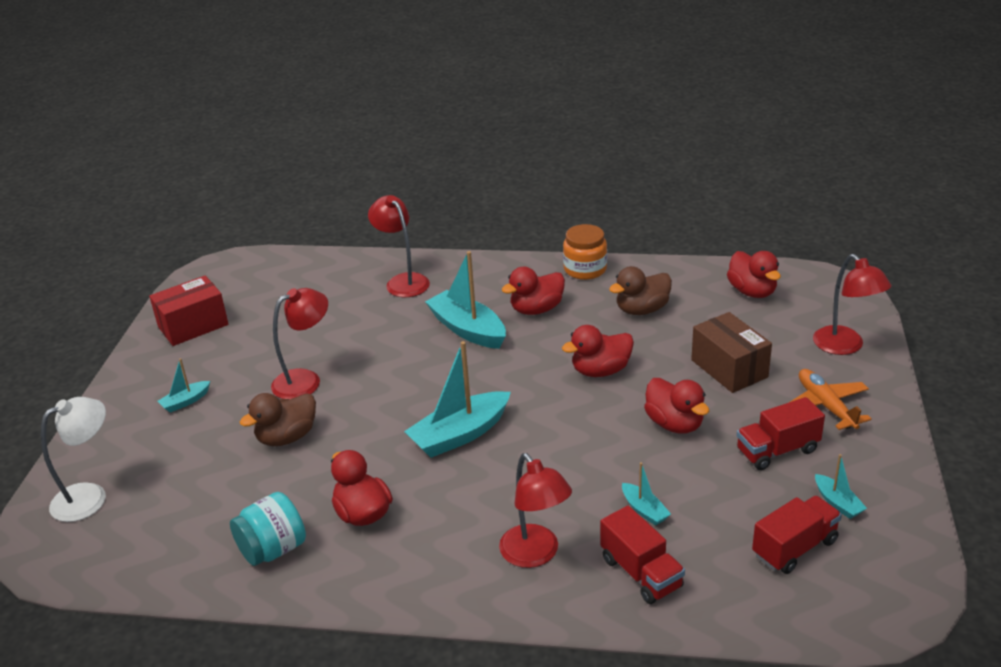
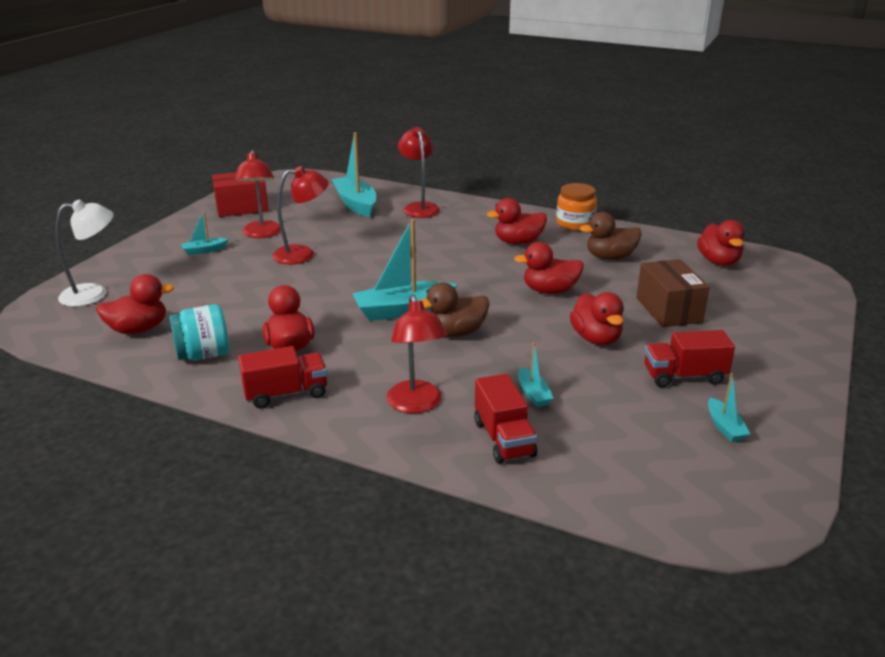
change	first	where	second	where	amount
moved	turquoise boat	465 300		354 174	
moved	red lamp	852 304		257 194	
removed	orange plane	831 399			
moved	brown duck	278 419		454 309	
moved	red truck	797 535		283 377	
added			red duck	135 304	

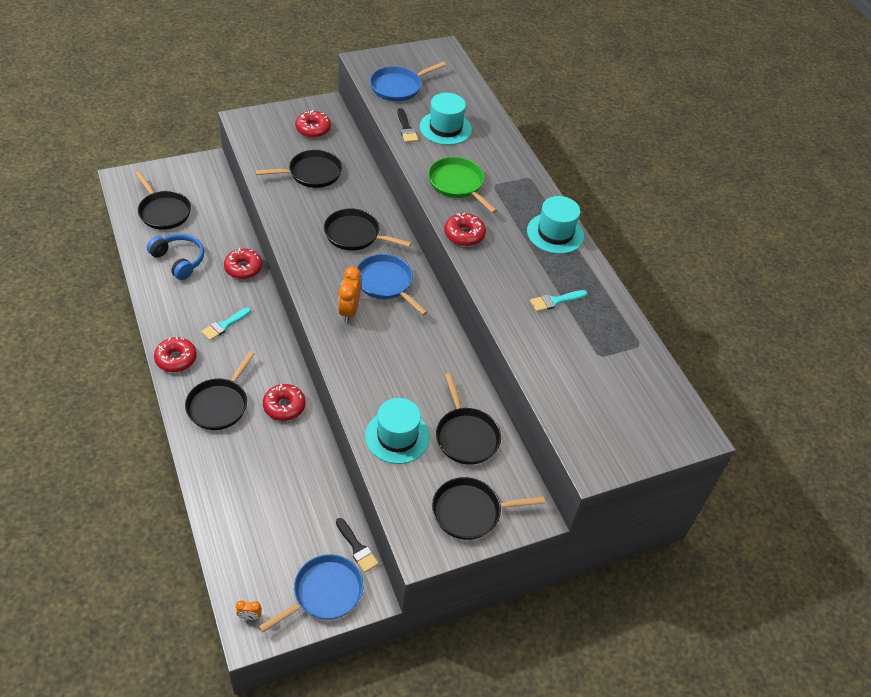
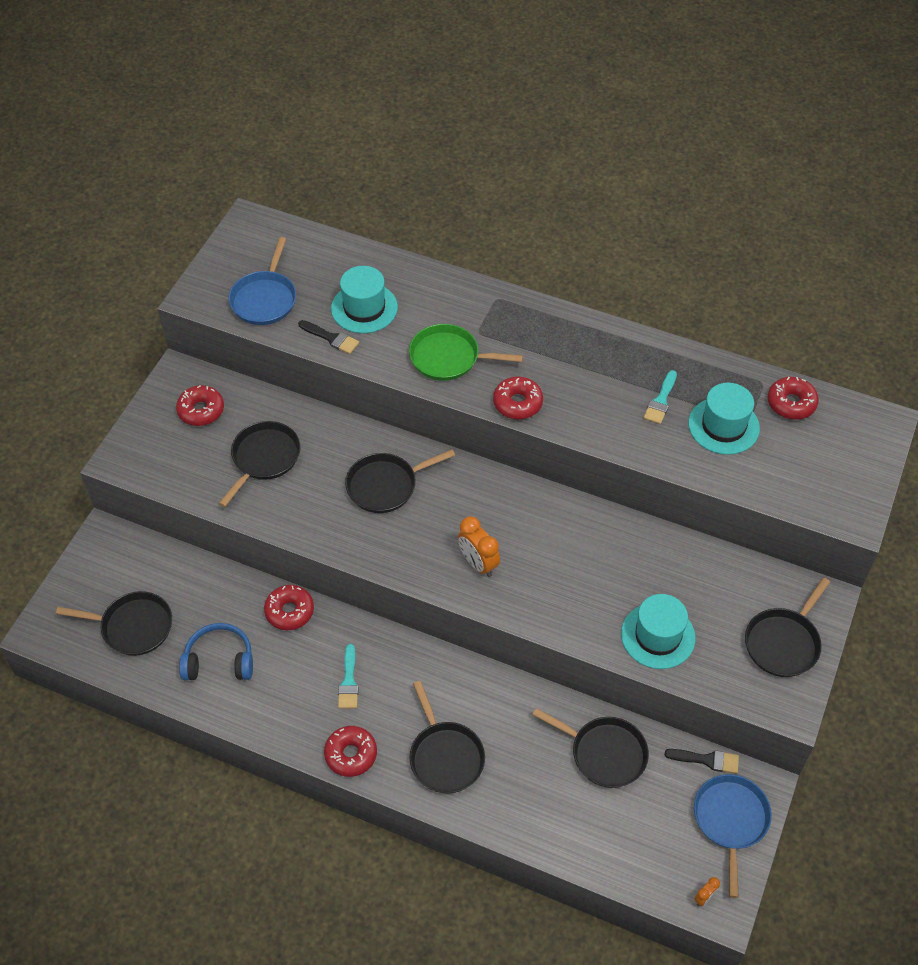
change	first	where	second	where	amount
moved	turquoise hat	555 225		724 419	
removed	blue pan	392 284			
moved	black pan	468 419		591 748	
moved	red donut	284 402		793 398	

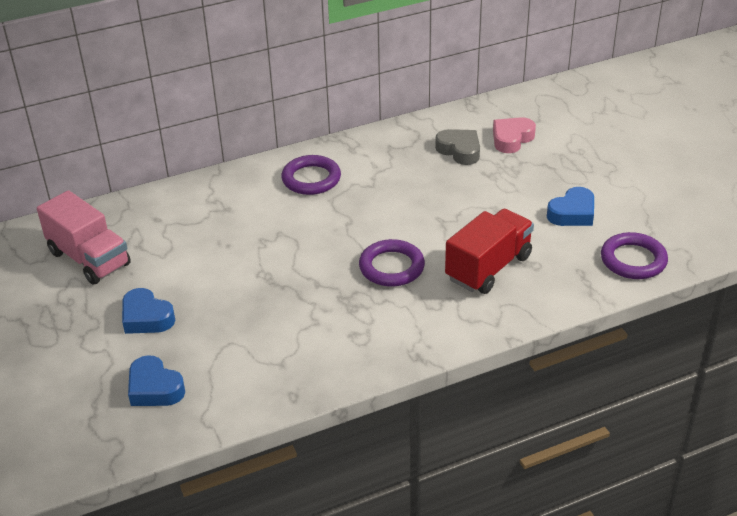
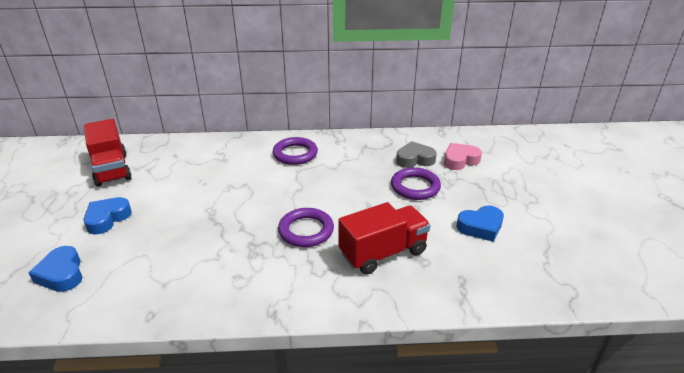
change	first	where	second	where	amount
turned	grey heart	457 147		416 154	75 degrees counterclockwise
recoloured	pink truck	84 237	red truck	107 153	
moved	purple ring	634 255		416 183	
turned	blue heart	148 311		107 215	60 degrees clockwise

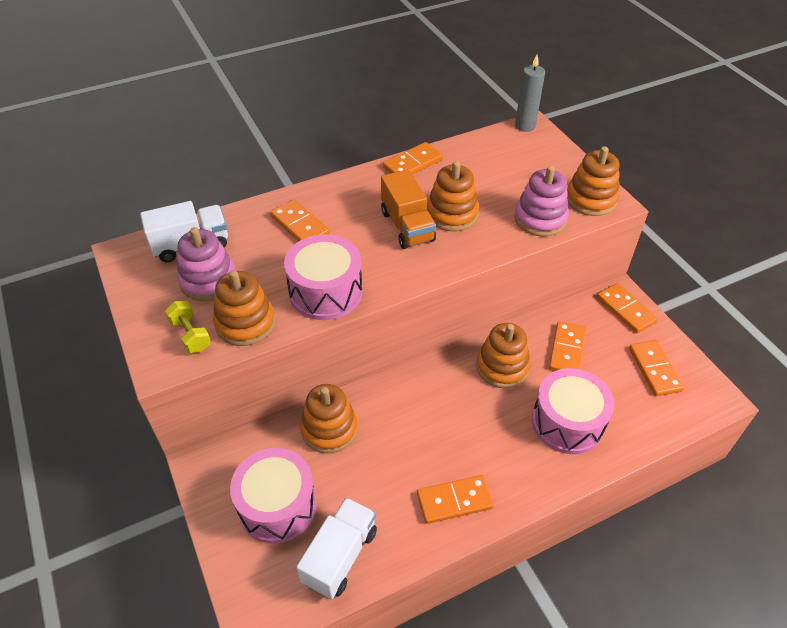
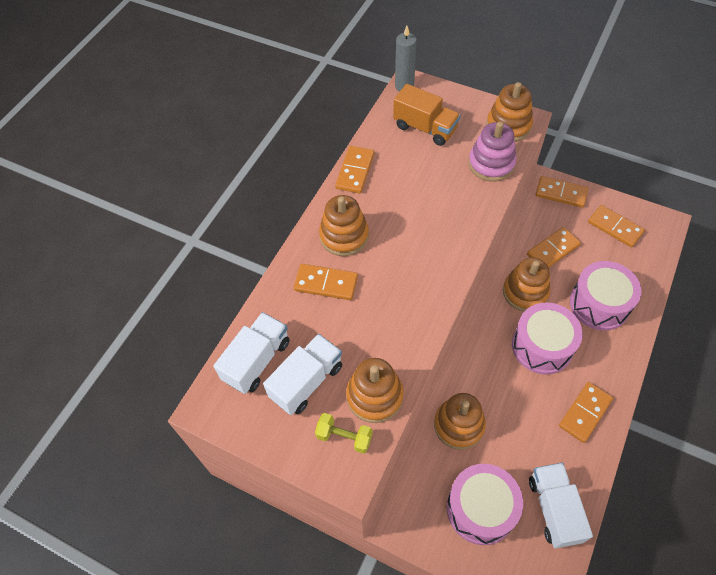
change	first	where	second	where	amount
moved	orange stacking toy	453 196		344 225	
moved	orange truck	408 209		427 115	
replaced	pink stacking toy	206 264	white truck	302 374	
moved	pink drum	323 277		547 338	
turned	orange domino	568 346		554 247	75 degrees clockwise

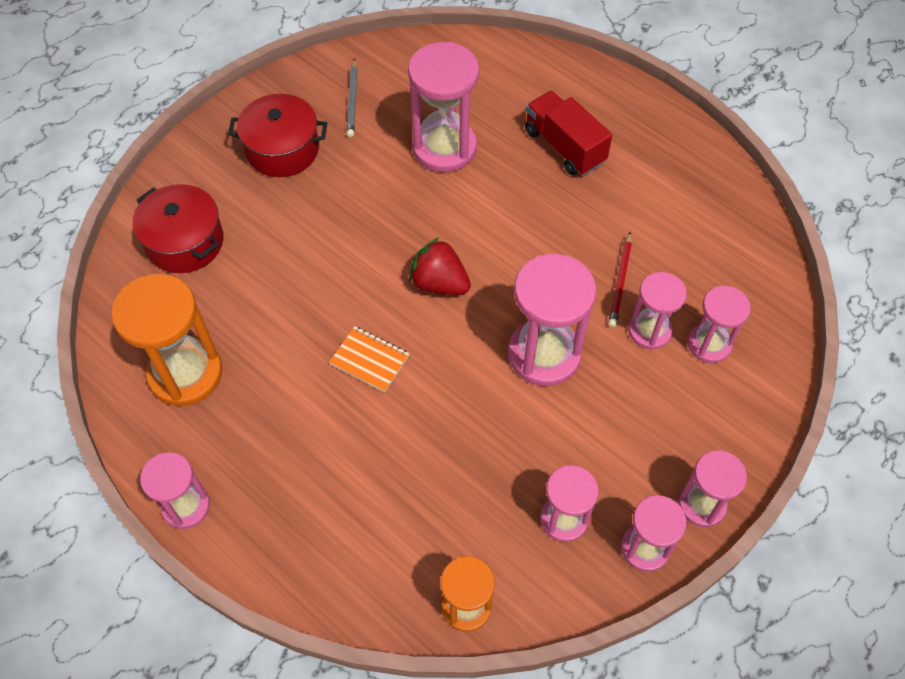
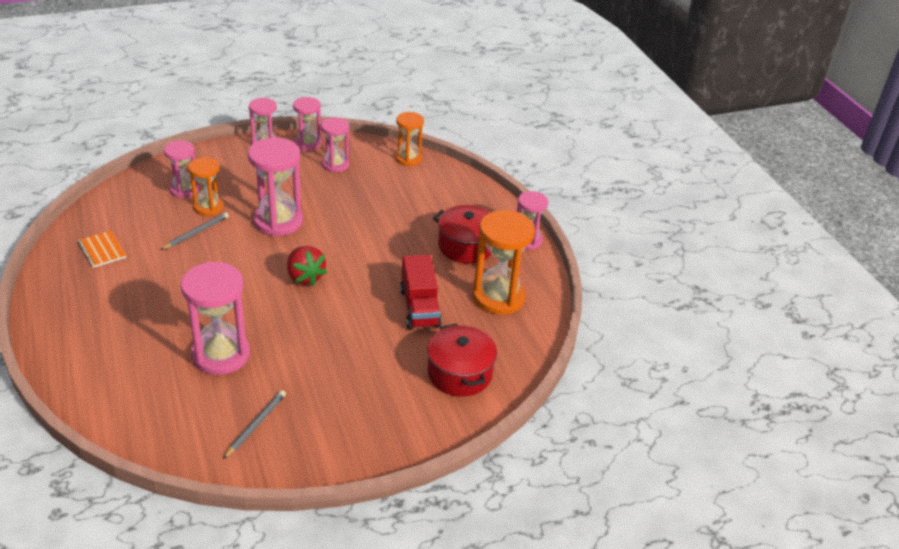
change	first	where	second	where	amount
moved	red truck	568 133		421 292	
moved	red pot	277 135		462 234	
recoloured	red pencil	620 279	grey pencil	194 231	
recoloured	pink hourglass	657 311	orange hourglass	205 186	
moved	orange notebook	369 359		102 249	

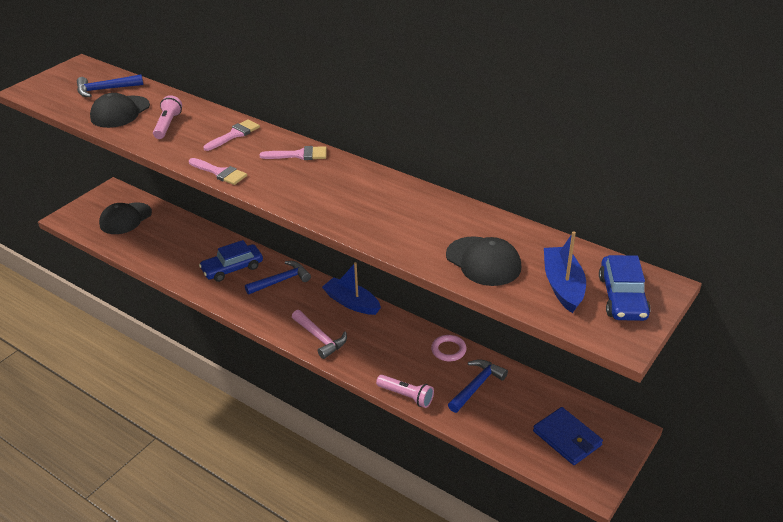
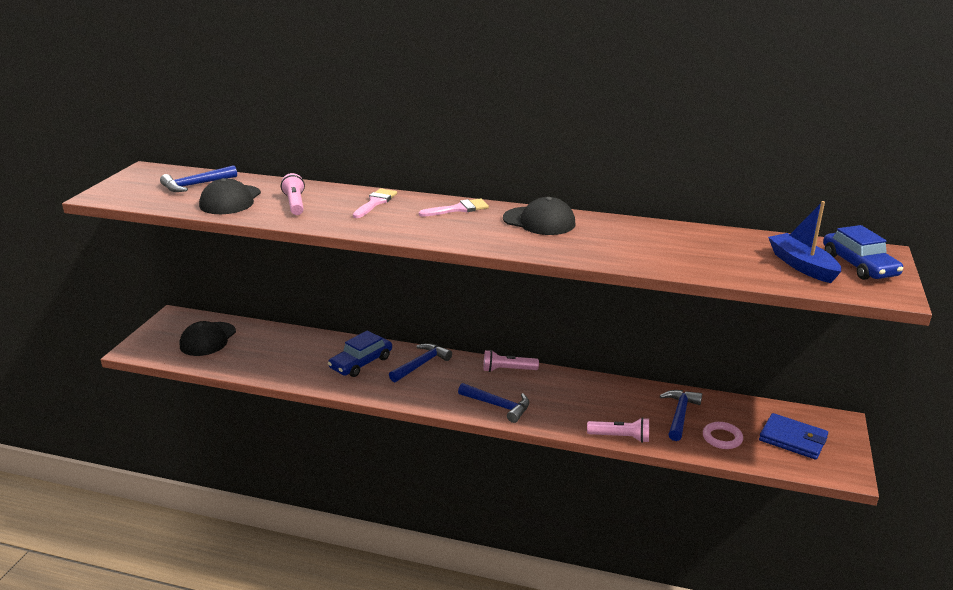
change	first	where	second	where	amount
removed	pink brush	218 171			
moved	black cap	483 261		539 216	
replaced	blue boat	351 288	pink flashlight	511 361	
recoloured	pink hammer	319 334	blue hammer	493 403	
moved	pink ring	449 348		723 435	

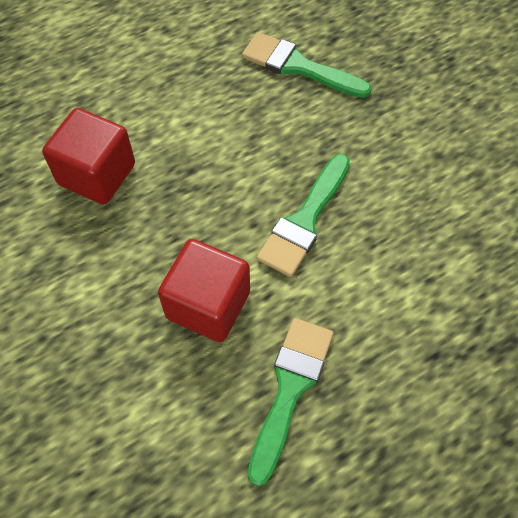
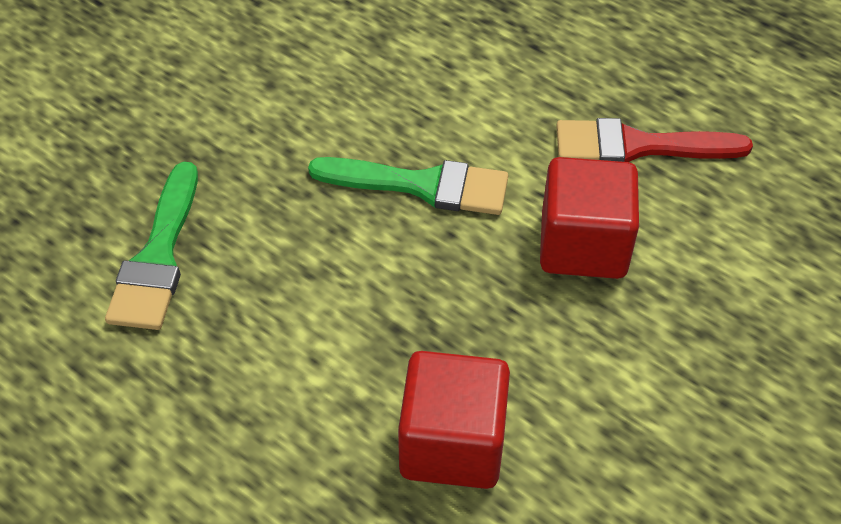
change	first	where	second	where	amount
recoloured	green brush	291 402	red brush	654 140	

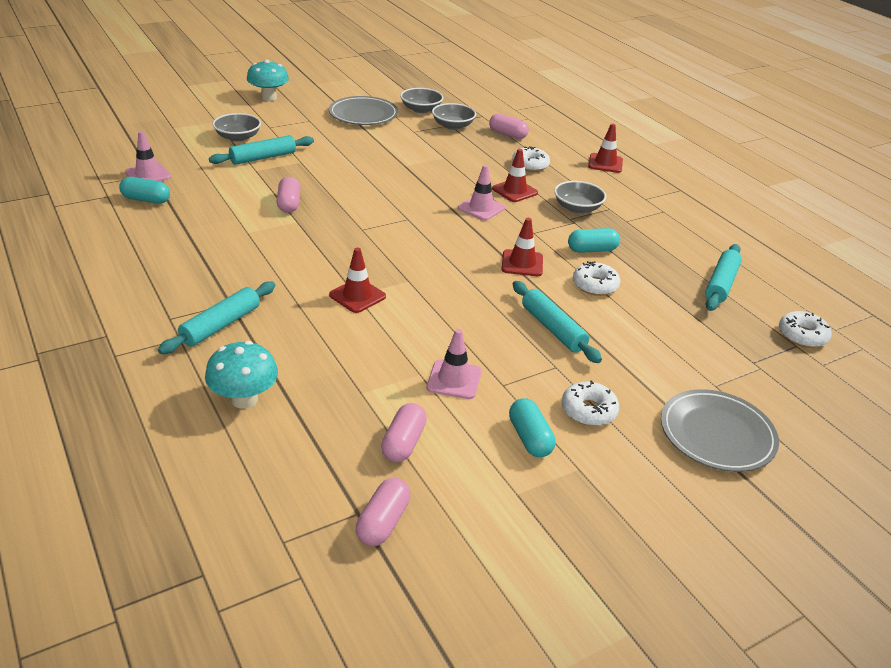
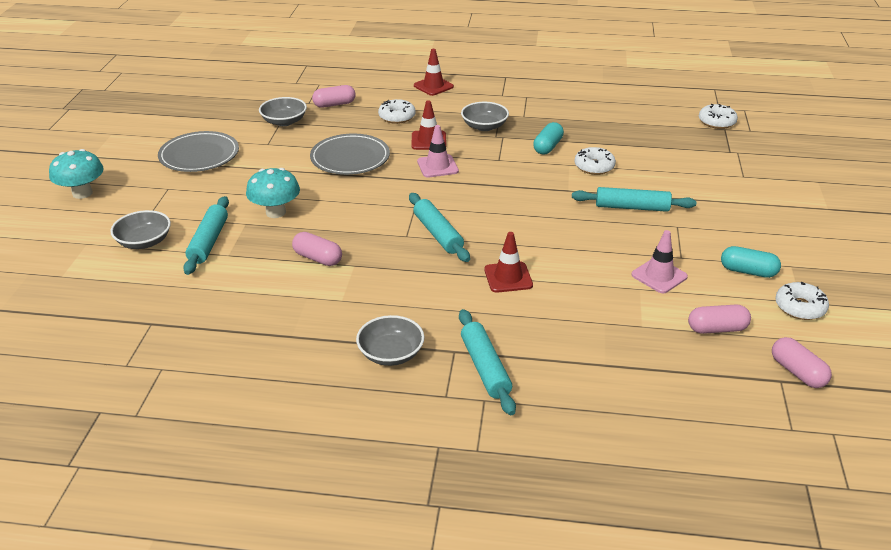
change	first	where	second	where	amount
moved	grey bowl	421 100		390 340	
removed	pink traffic cone	148 156			
removed	turquoise capsule	144 190			
removed	red traffic cone	522 247			
moved	turquoise rolling pin	723 277		439 227	
moved	turquoise mushroom	241 375		273 193	
moved	white donut	590 403		802 301	
moved	grey plate	720 430		350 154	
turned	pink capsule	404 432		719 319	60 degrees counterclockwise

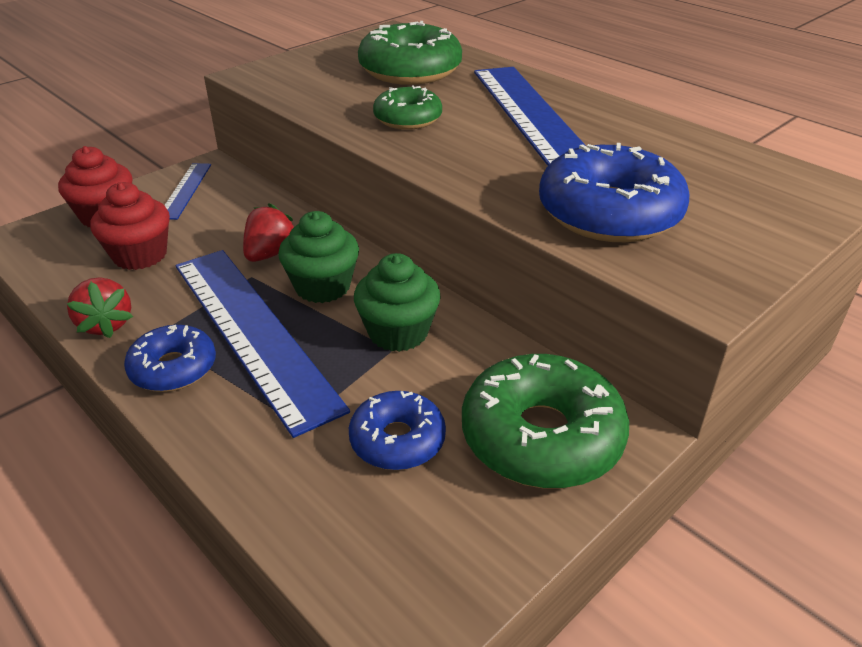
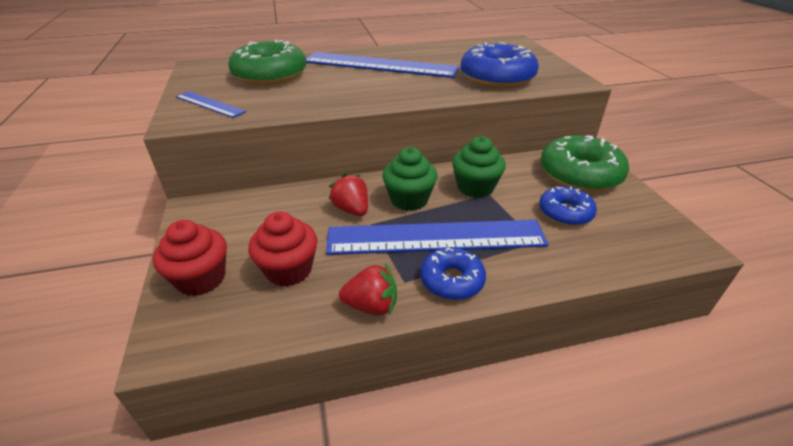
change	first	where	second	where	amount
removed	green donut	407 107			
moved	blue ruler	188 191		211 104	

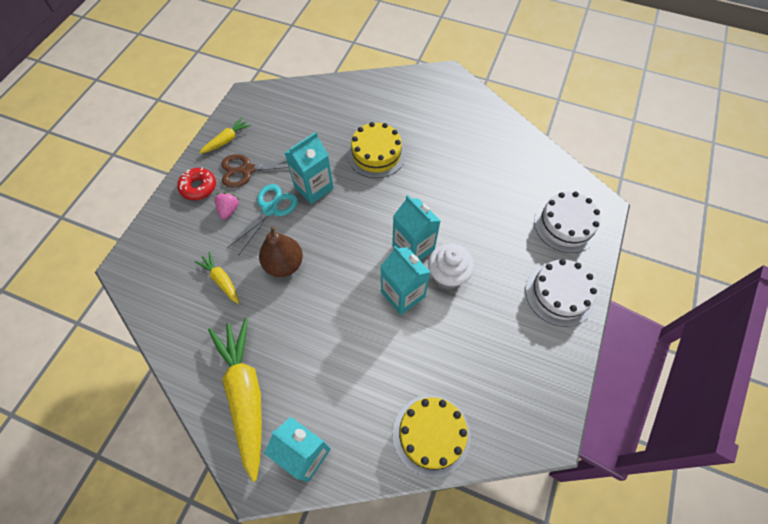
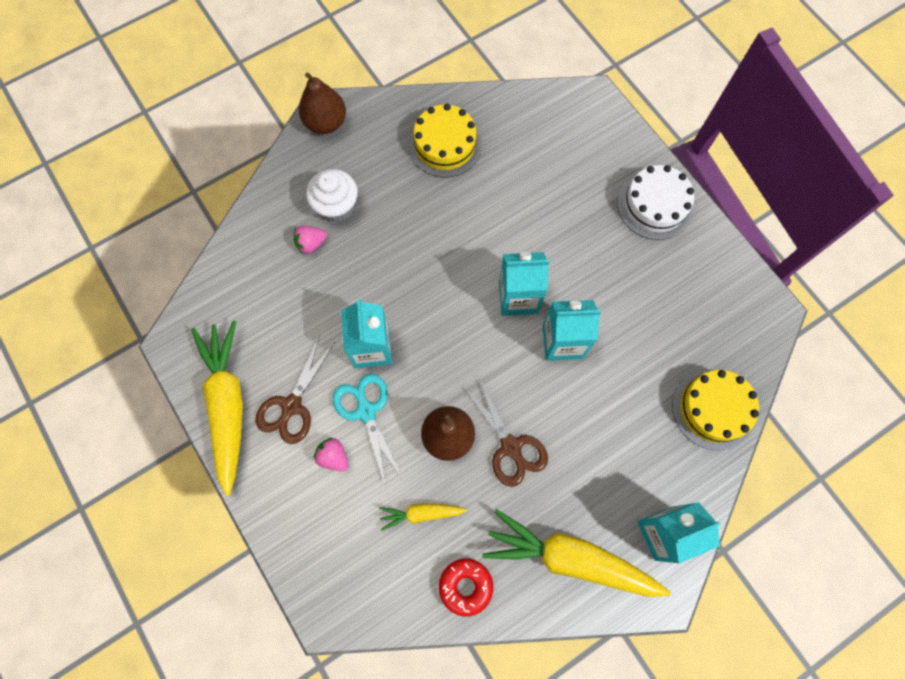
change	first	where	second	where	amount
resized	yellow carrot	225 135		217 408	x2.08
moved	yellow cake	376 150		445 140	
moved	red donut	196 184		466 587	
removed	white cake	567 222			
moved	white cupcake	451 266		332 195	
added			brown pear	322 103	
added			pink strawberry	310 240	
added			brown scissors	505 431	

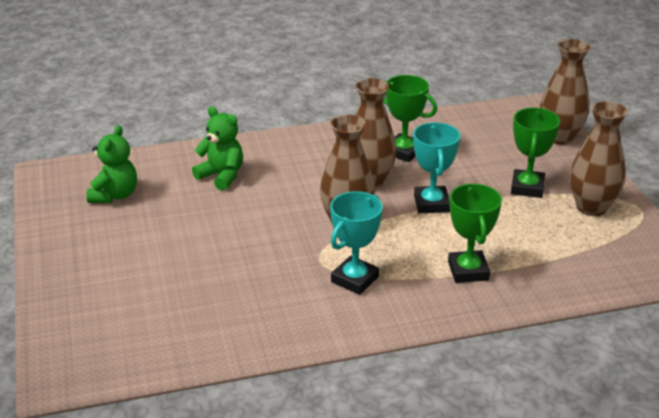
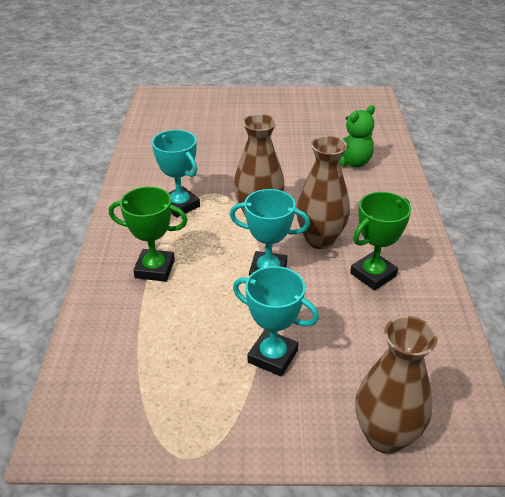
change	first	where	second	where	amount
removed	brown vase	599 158			
recoloured	green trophy	535 153	turquoise trophy	276 321	
removed	green teddy bear	112 164			

